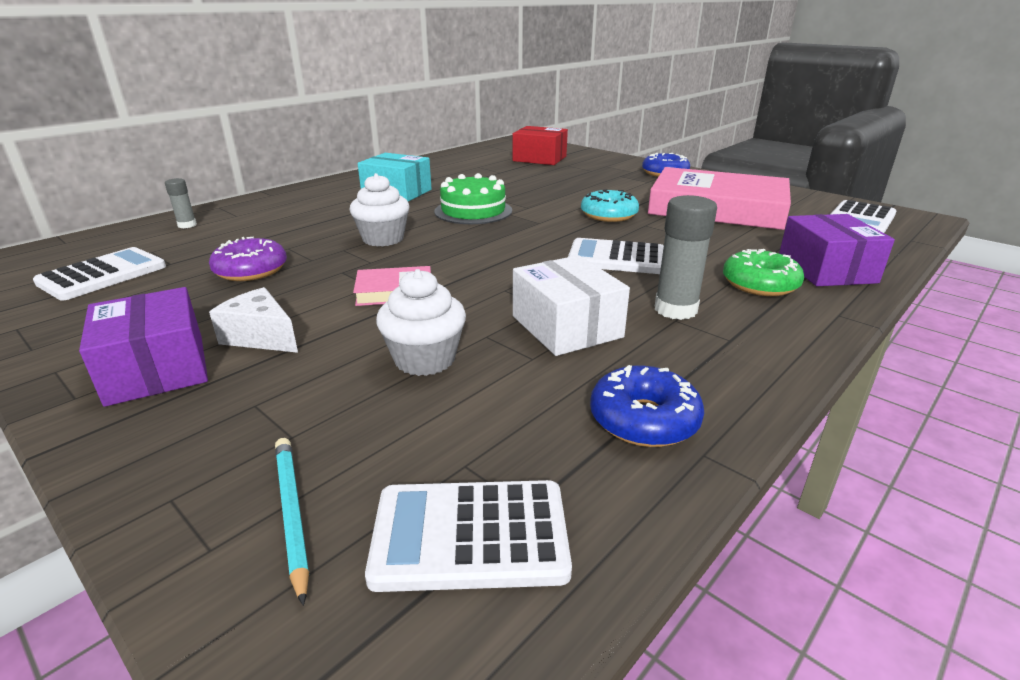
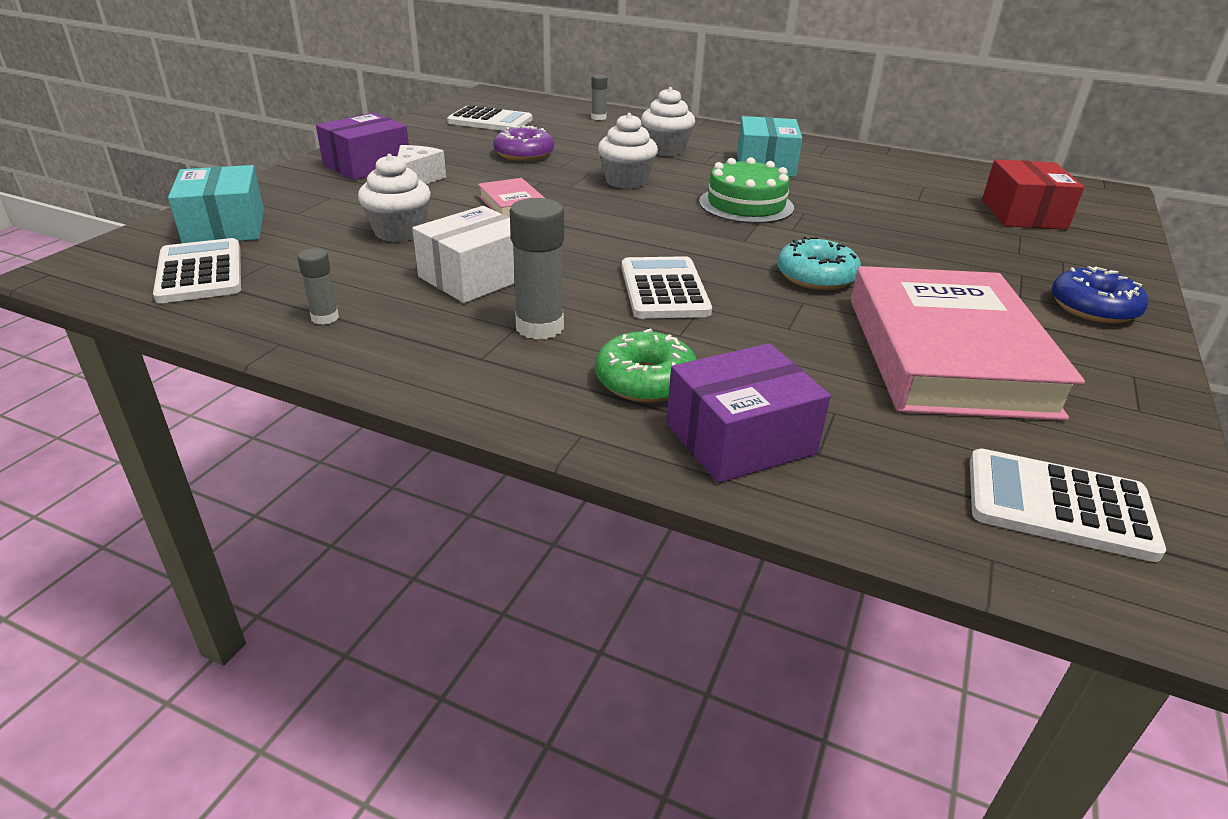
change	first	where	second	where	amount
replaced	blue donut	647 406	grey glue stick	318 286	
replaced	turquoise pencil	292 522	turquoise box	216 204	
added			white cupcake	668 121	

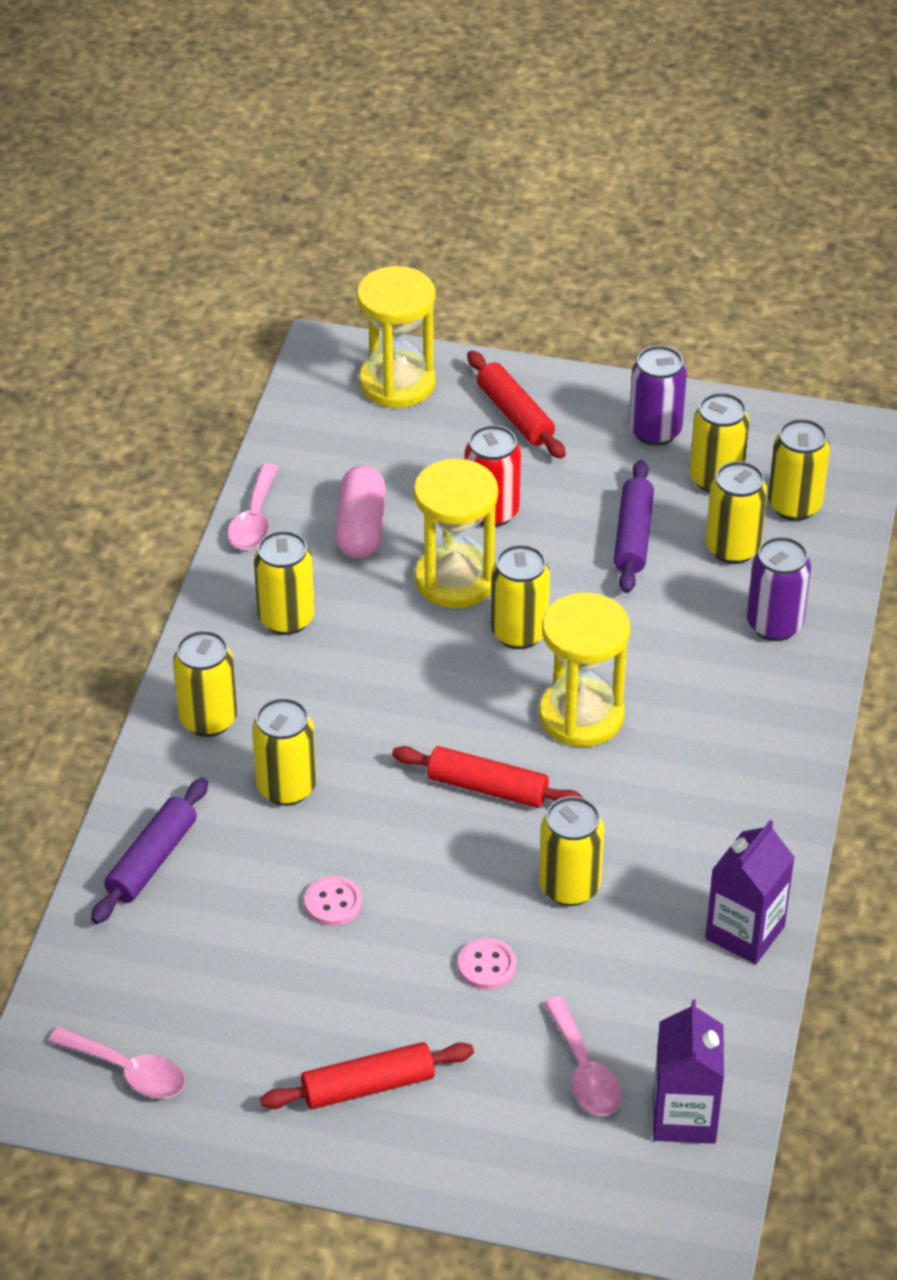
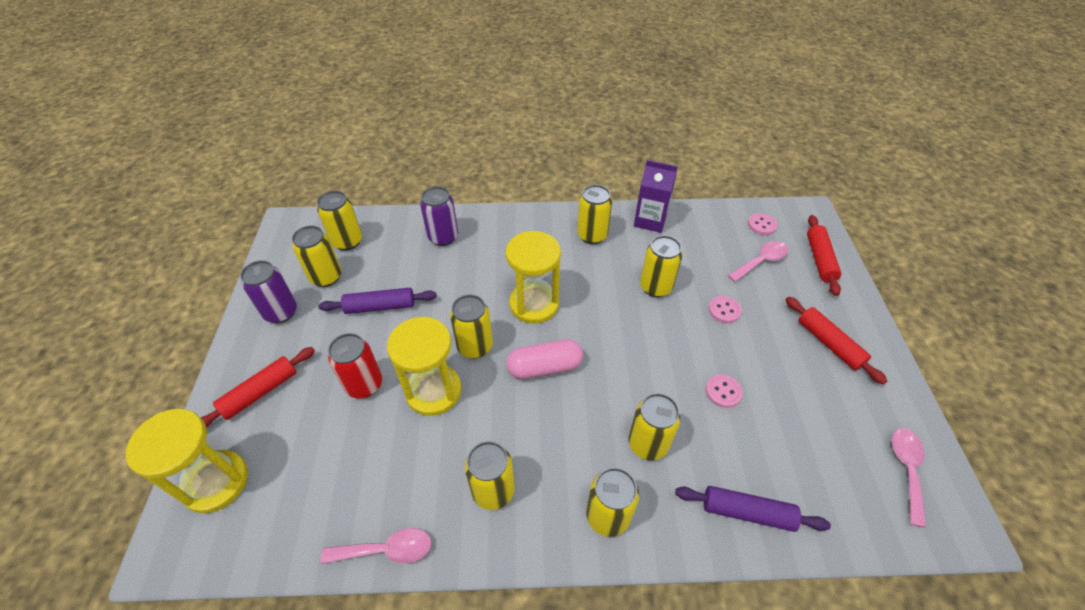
change	first	where	second	where	amount
moved	yellow can	737 512		594 214	
moved	pink capsule	360 511		544 359	
moved	red rolling pin	488 777		824 255	
replaced	purple carton	688 1071	pink button	762 224	

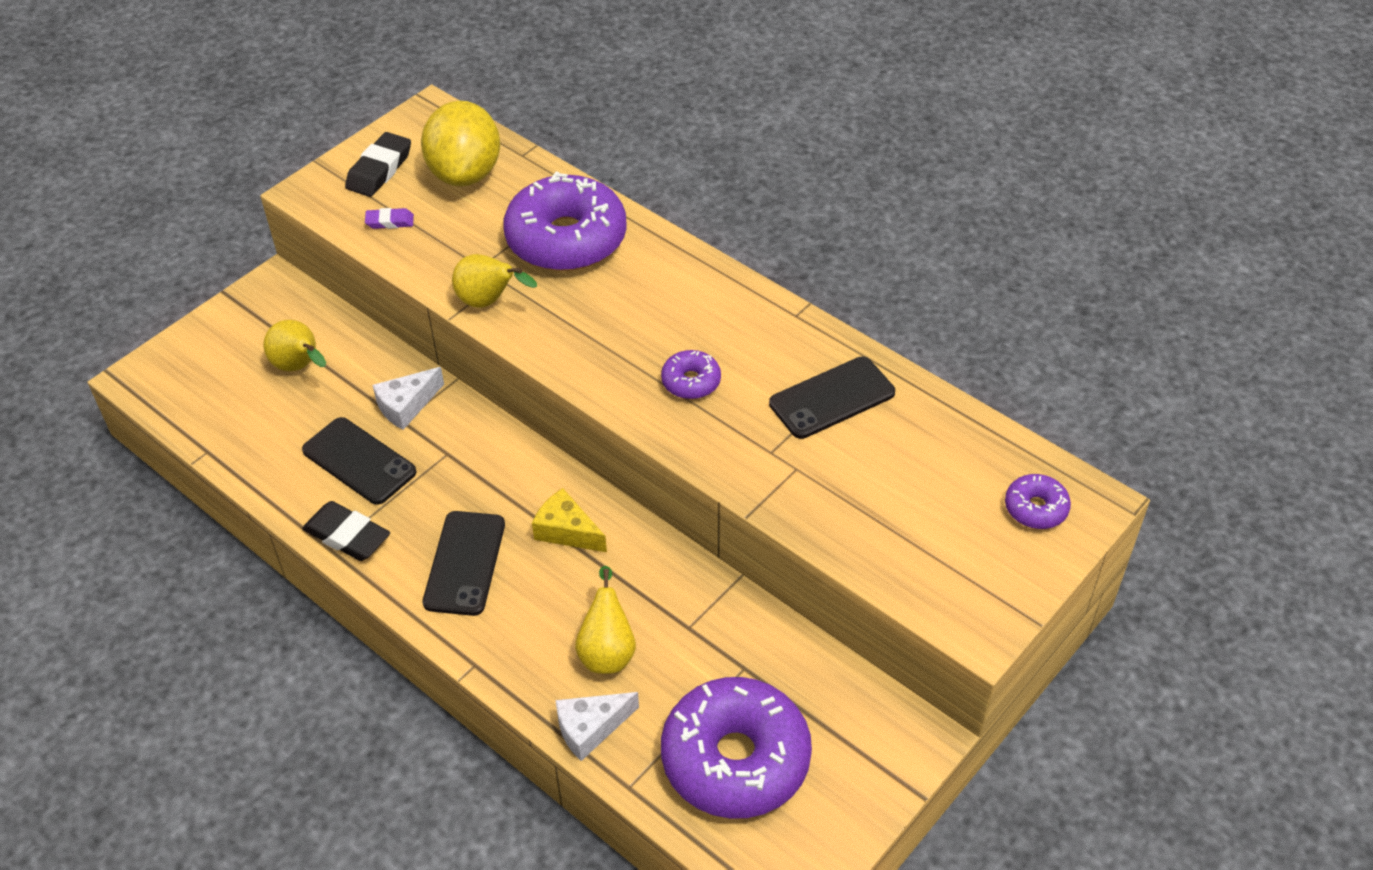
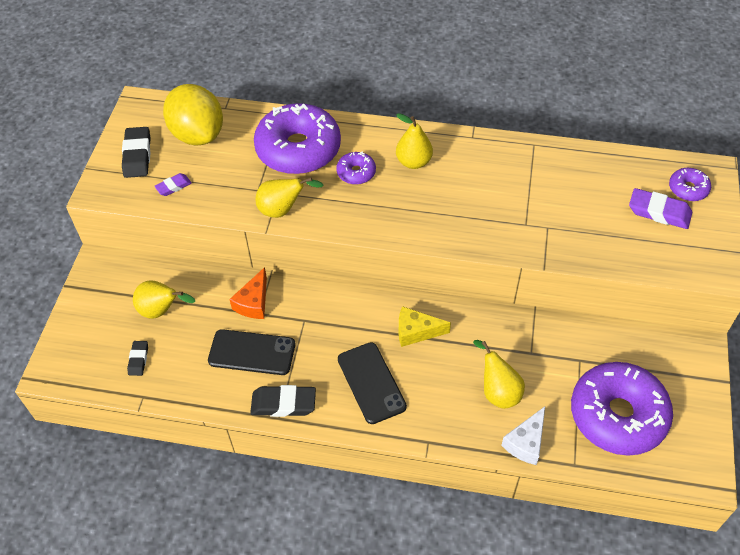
change	first	where	second	where	amount
moved	purple donut	691 374		356 168	
removed	black phone	832 398			
recoloured	white cheese	408 398	orange cheese	248 293	
added			yellow pear	414 141	
added			purple eraser	660 208	
added			black eraser	137 358	

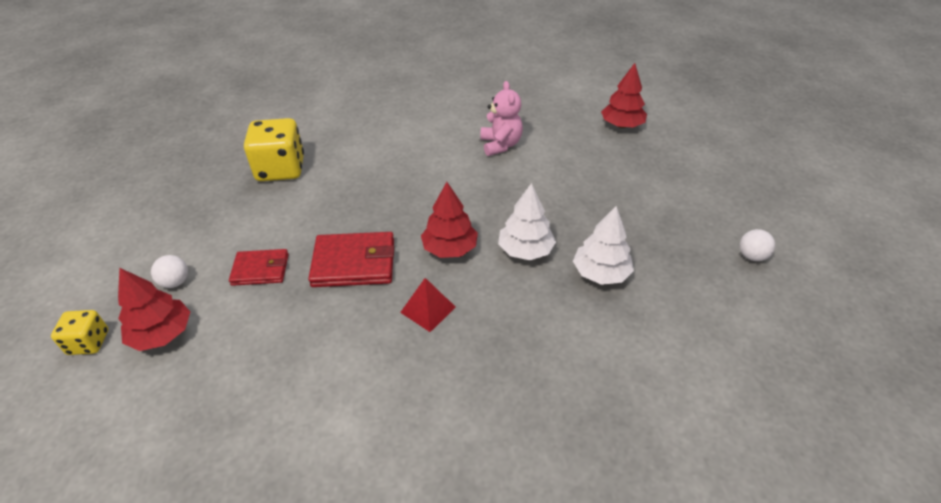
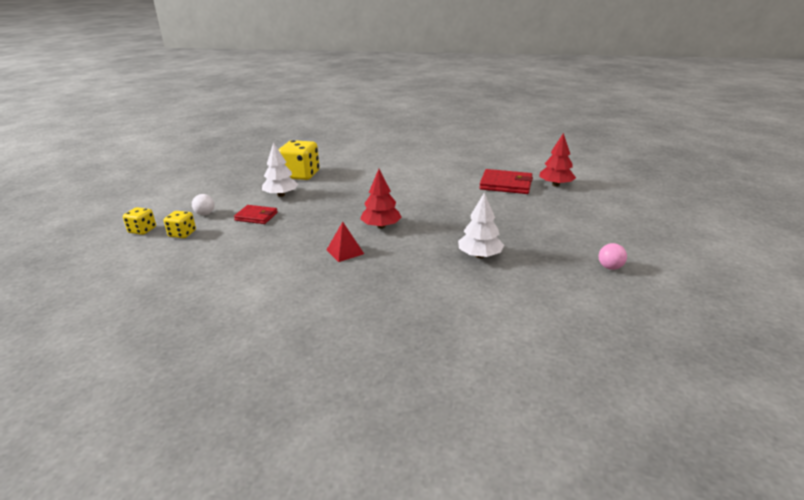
change	first	where	second	where	amount
removed	pink teddy bear	501 118			
moved	white tree	527 221		280 169	
recoloured	white ball	757 245	pink ball	613 256	
moved	red wallet	351 259		506 181	
replaced	red tree	154 309	yellow dice	180 224	

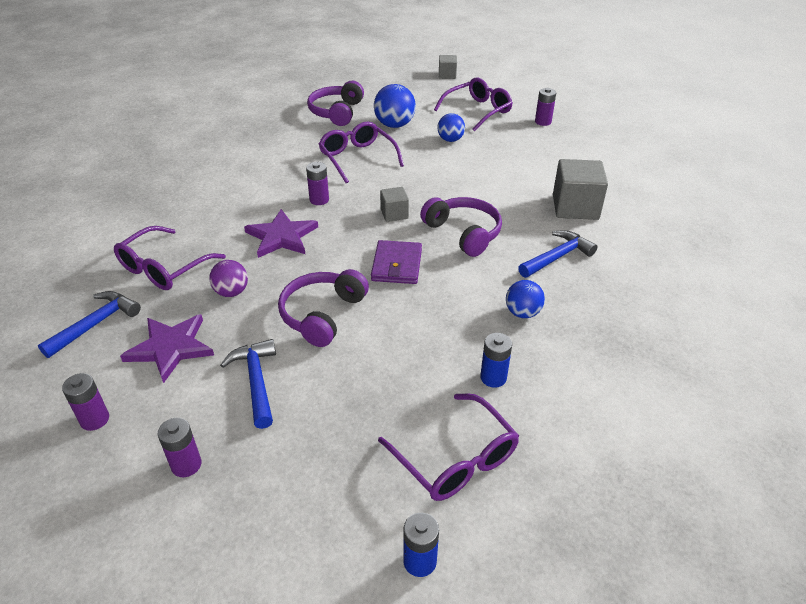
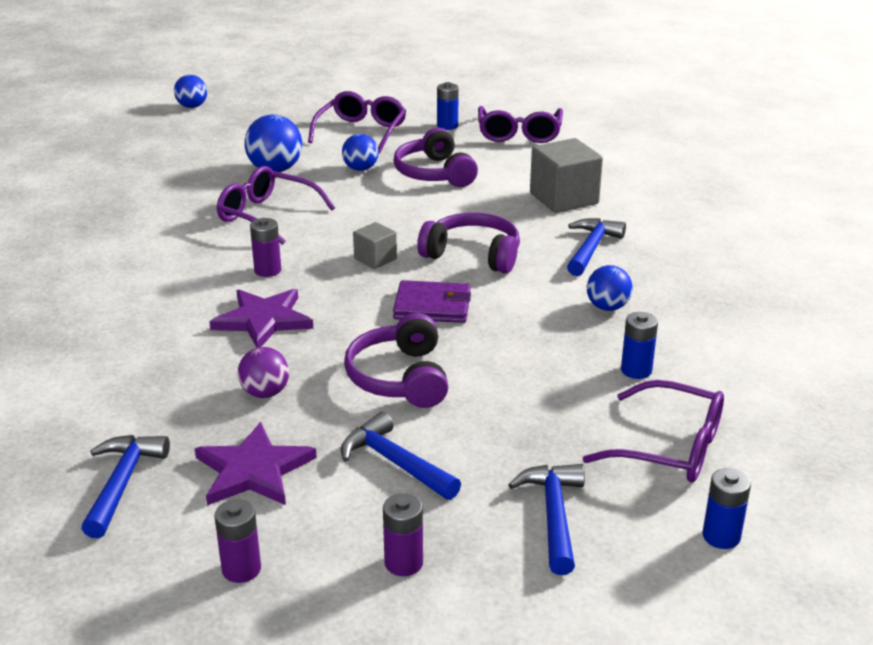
change	first	where	second	where	amount
removed	grey cube	448 67			
moved	purple headphones	335 103		436 157	
recoloured	purple battery	545 107	blue battery	448 106	
moved	purple glasses	170 258		520 124	
turned	purple wallet	396 262		432 301	60 degrees counterclockwise
added			blue ball	190 91	
added			blue hammer	546 519	

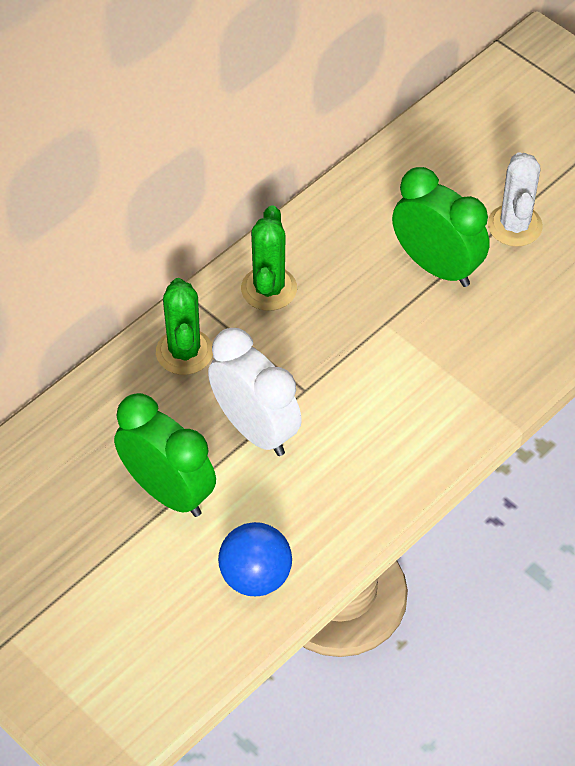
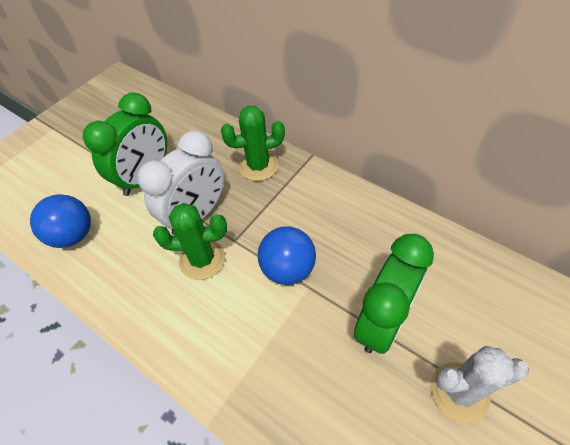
change	first	where	second	where	amount
moved	green cactus	269 258		190 241	
added			blue ball	287 255	

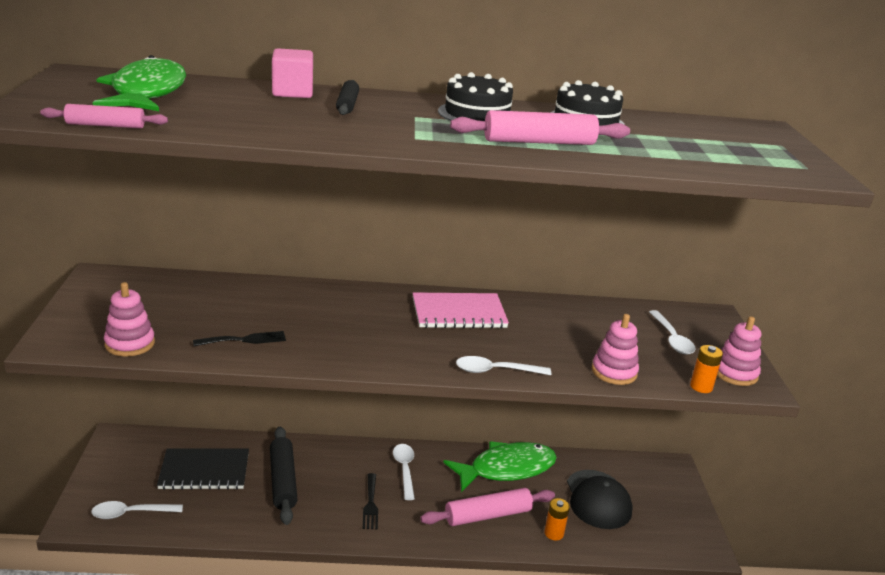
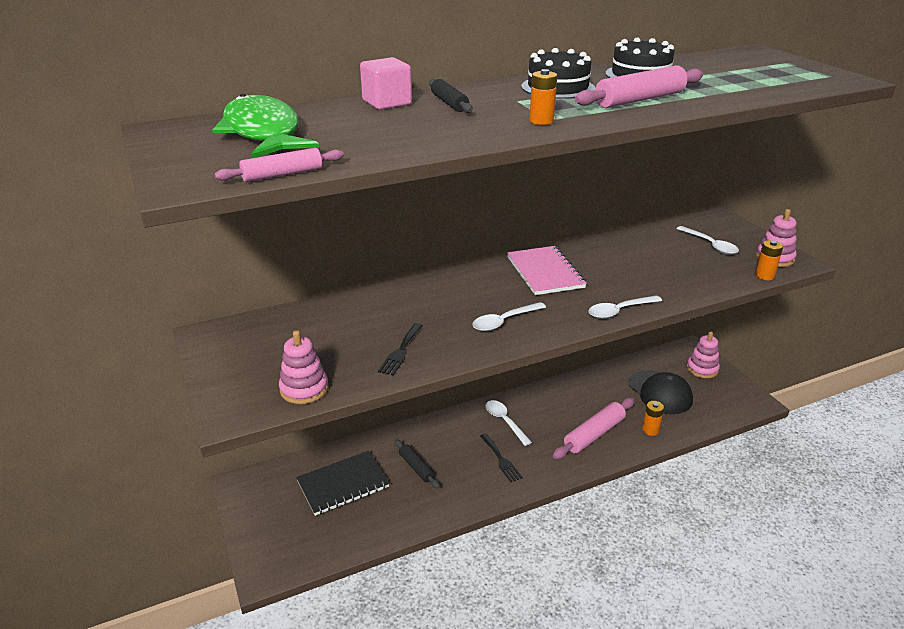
change	first	where	second	where	amount
turned	pink notebook	461 310		547 270	75 degrees counterclockwise
moved	pink stacking toy	615 349		703 355	
turned	black fork	239 338		400 349	150 degrees clockwise
resized	black rolling pin	284 476		417 464	x0.61
removed	green fish	500 466			
moved	white spoon	137 510		509 316	
added			orange battery	543 97	

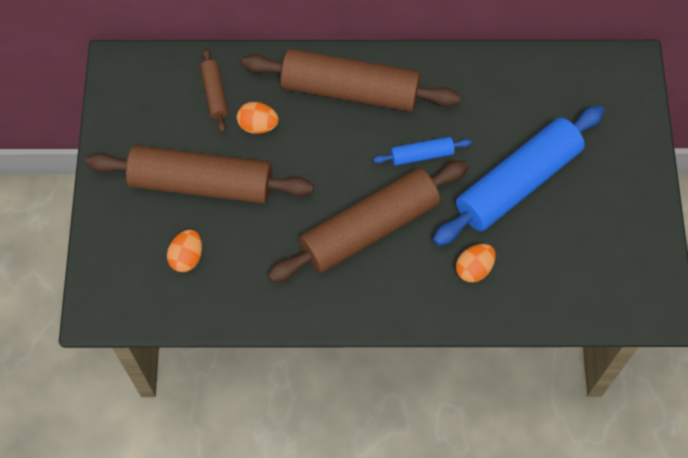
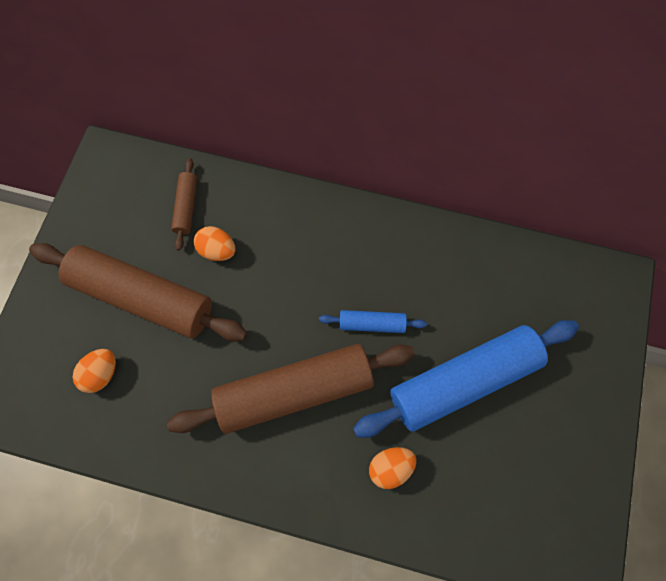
change	first	where	second	where	amount
removed	brown rolling pin	351 80			

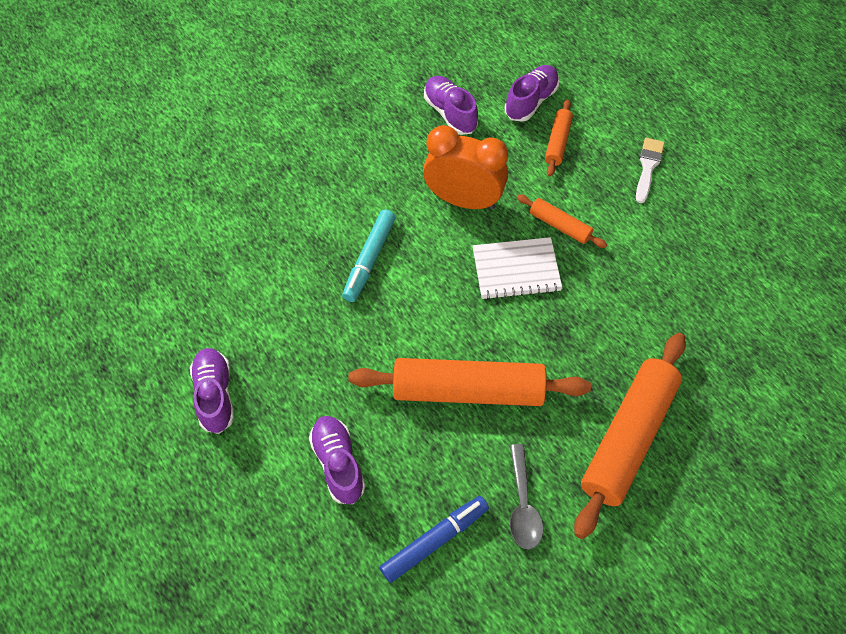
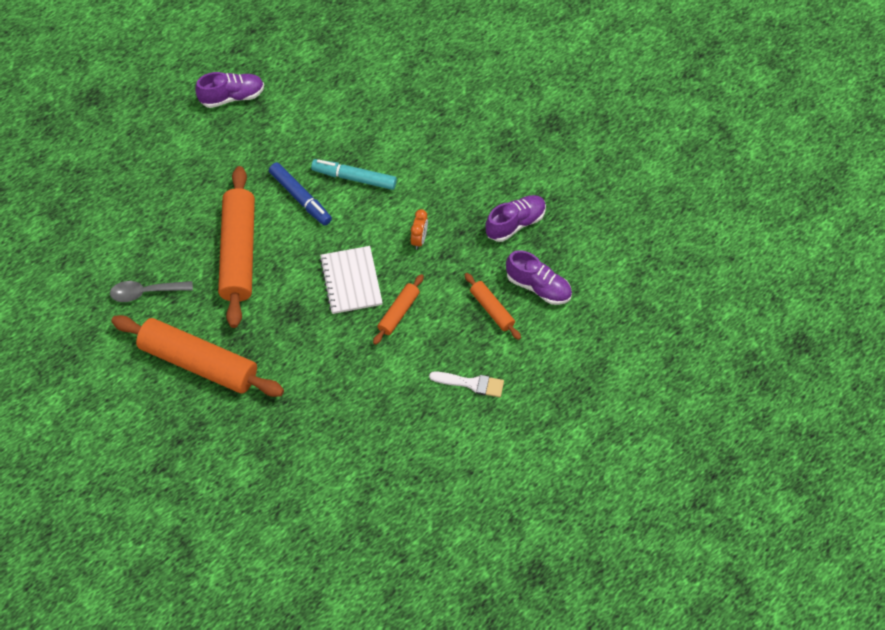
change	first	where	second	where	amount
turned	orange rolling pin	559 137		493 306	45 degrees clockwise
resized	orange clock	465 167		419 229	x0.45
removed	purple shoe	337 460			
moved	blue marker	434 539		300 194	

